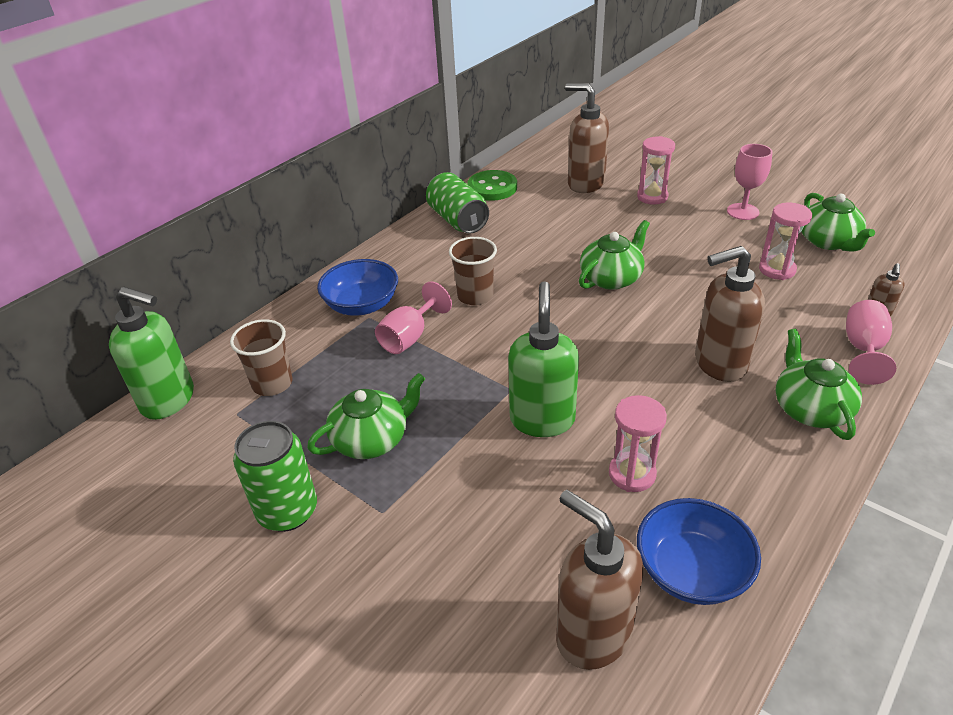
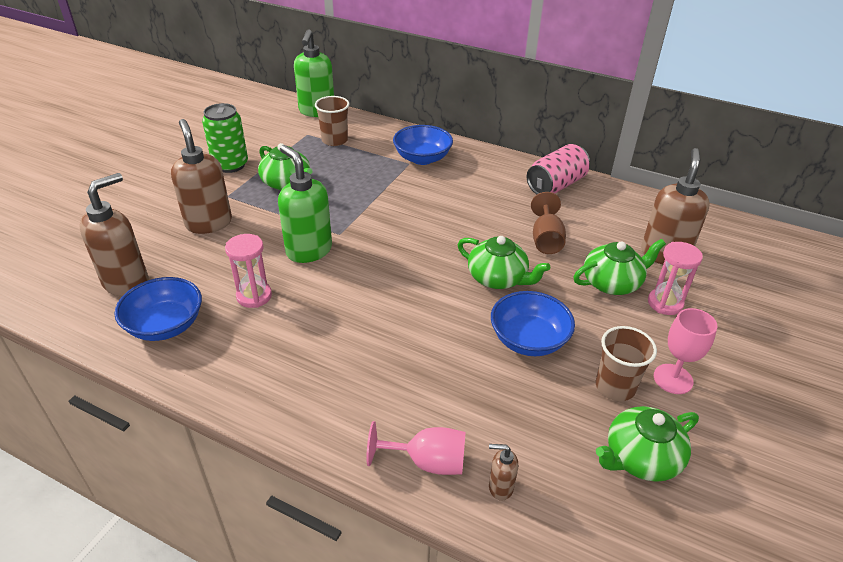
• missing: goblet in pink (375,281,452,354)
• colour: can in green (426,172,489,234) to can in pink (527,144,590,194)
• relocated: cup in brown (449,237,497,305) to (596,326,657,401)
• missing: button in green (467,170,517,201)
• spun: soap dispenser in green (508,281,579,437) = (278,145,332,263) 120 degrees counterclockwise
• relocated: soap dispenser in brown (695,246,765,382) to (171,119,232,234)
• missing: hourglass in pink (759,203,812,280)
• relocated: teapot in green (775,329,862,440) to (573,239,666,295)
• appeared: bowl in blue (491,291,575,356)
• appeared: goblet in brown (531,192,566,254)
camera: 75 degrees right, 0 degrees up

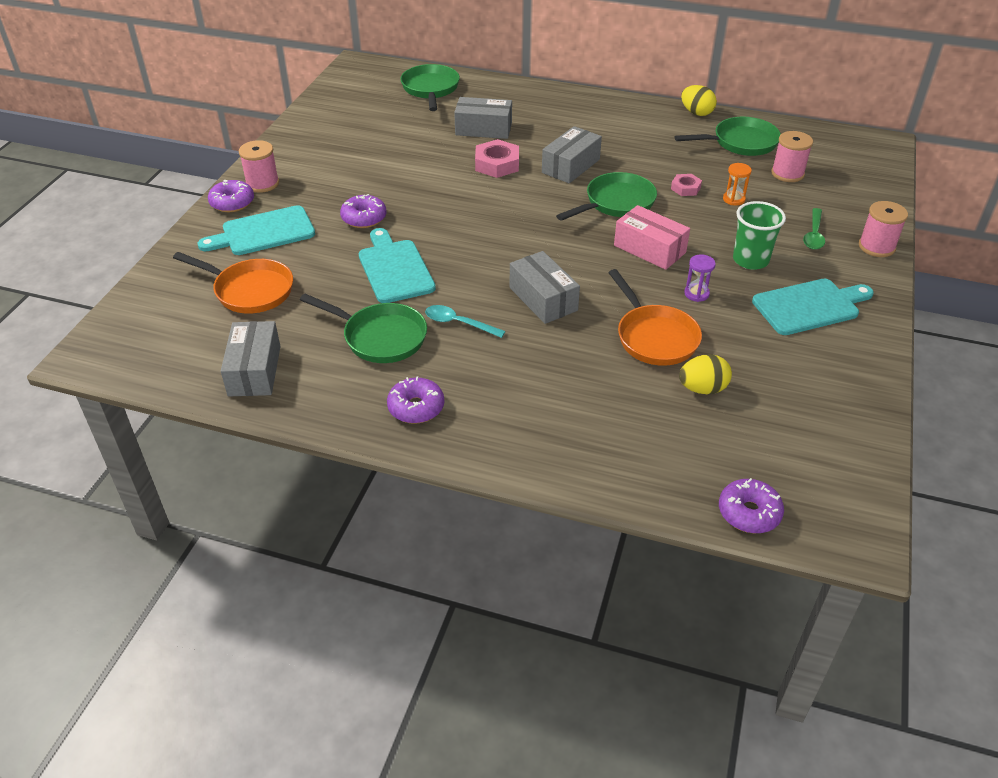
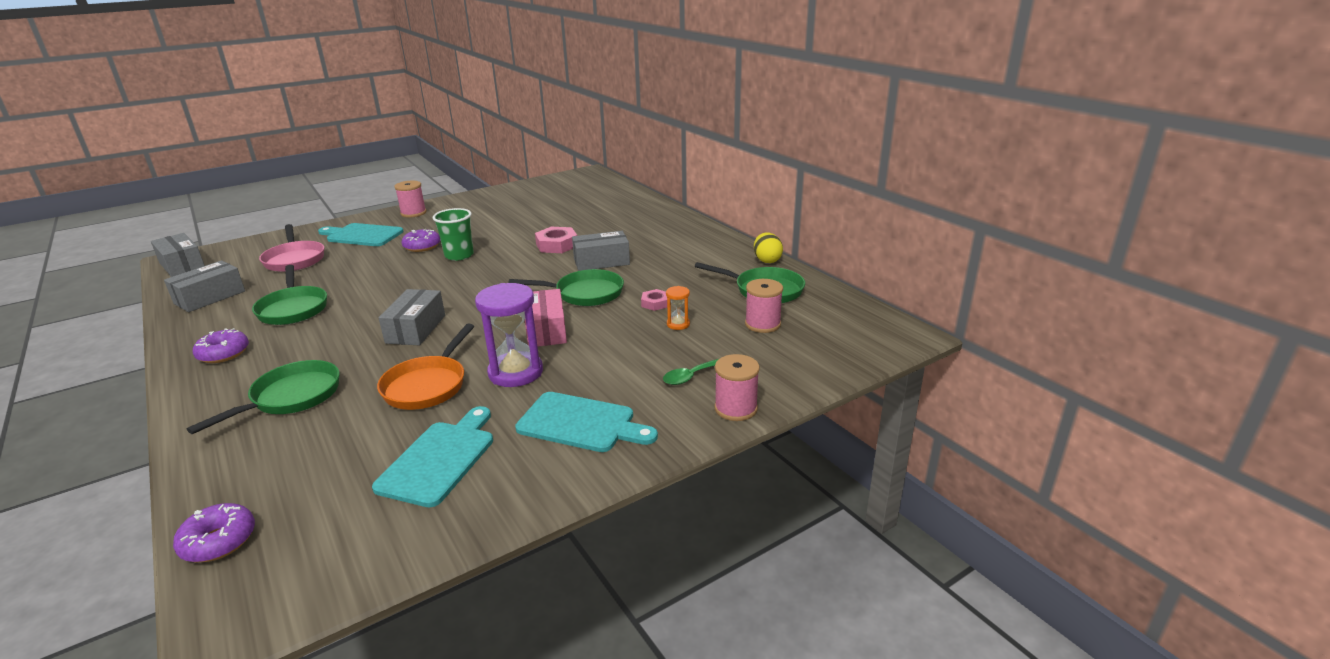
• colour: pan in orange (173,252,293,314) to pan in pink (259,224,324,272)
• missing: donut in purple (208,179,254,212)
• relocated: cutting board in turquoise (359,228,436,303) to (372,406,493,507)
• relocated: pan in green (400,64,460,111) to (187,360,340,434)
• missing: spoon in turquoise (425,305,506,338)
• relocated: box in grey (454,97,512,139) to (151,233,205,277)
• missing: egg in yellow (679,354,732,394)
• size: hourglass in purple (684,254,716,302) = (475,283,543,387) x2.10
• relocated: cup in green (733,201,786,270) to (432,208,474,261)
camera: 40 degrees right, 15 degrees down

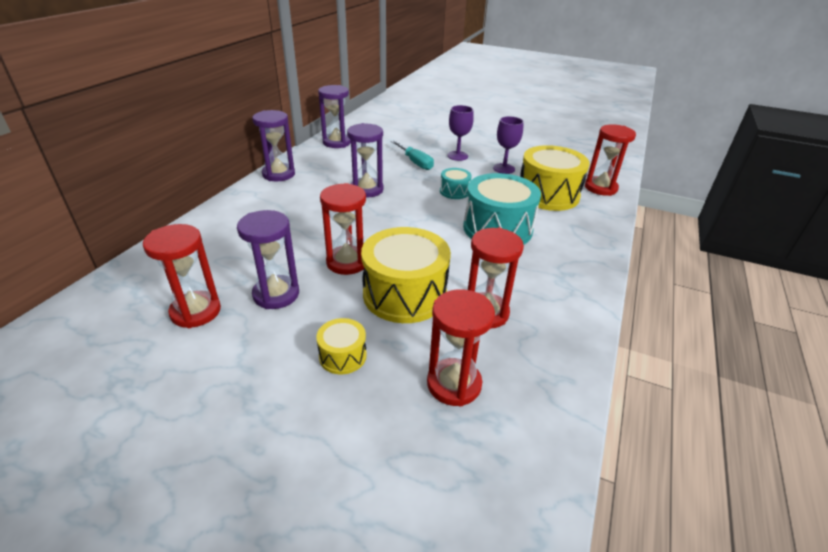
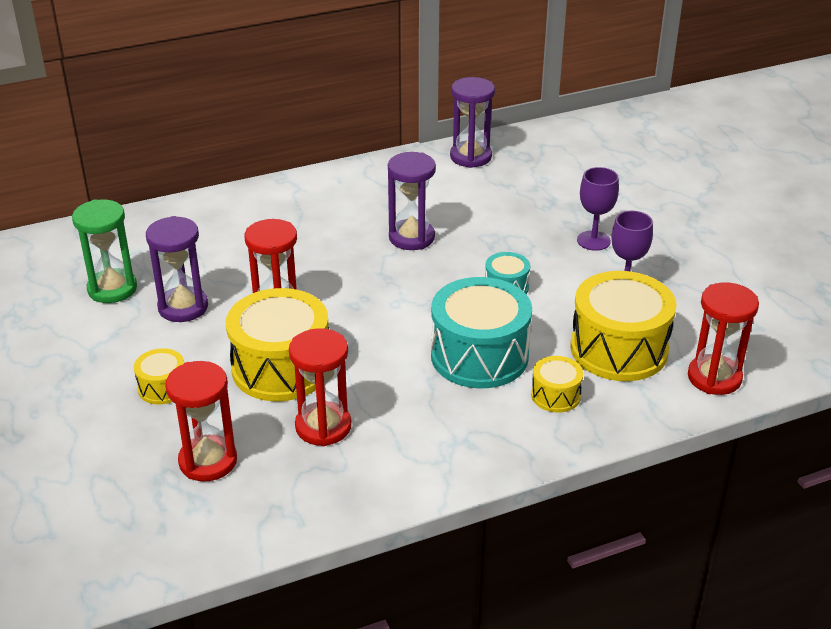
• colour: hourglass in red (143,224,221,328) to hourglass in green (72,200,137,303)
• missing: hourglass in purple (252,110,295,181)
• missing: screwdriver in turquoise (391,140,434,170)
• appeared: drum in yellow (531,356,583,412)
camera: 45 degrees right, 0 degrees up

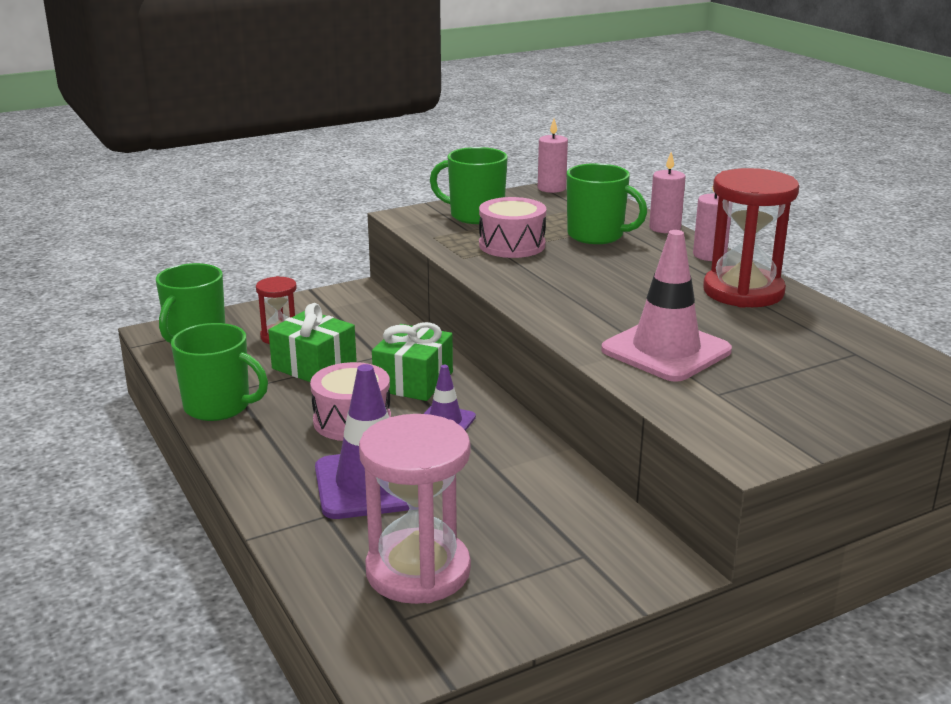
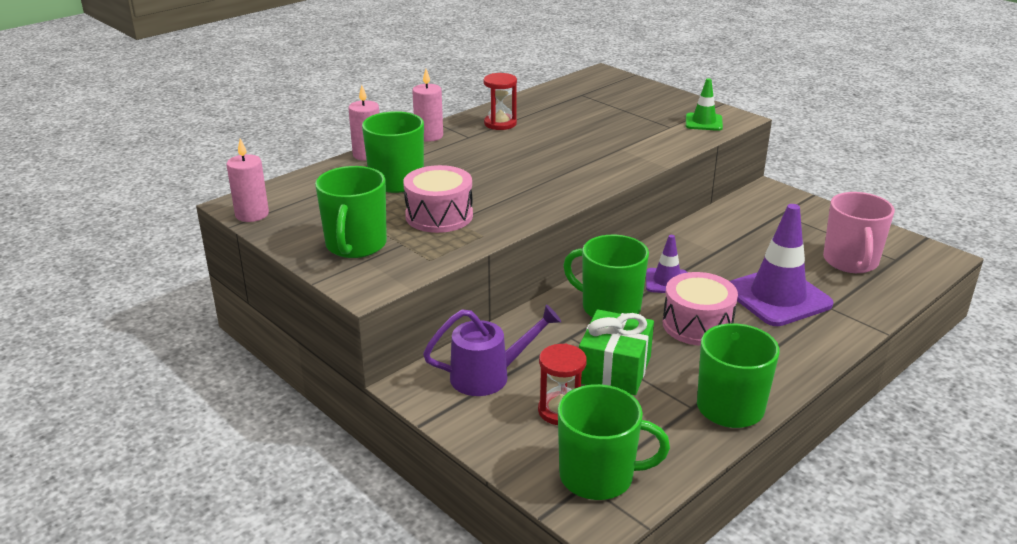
• exchanged: hourglass in pink (359,414,471,604) to mug in pink (823,192,895,273)
• exchanged: gift in green (372,322,453,401) to mug in green (563,235,649,318)
• missing: traffic cone in pink (601,230,732,382)
• size: hourglass in red (703,168,799,308) = (483,73,517,130) x0.54
• appeared: watering can in purple (423,304,561,396)
• appeared: traffic cone in green (686,78,723,131)
camera: 105 degrees left, 5 degrees up

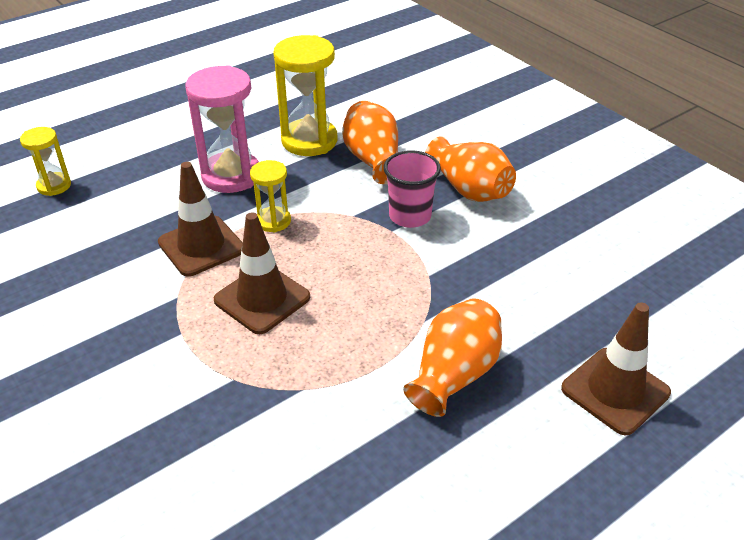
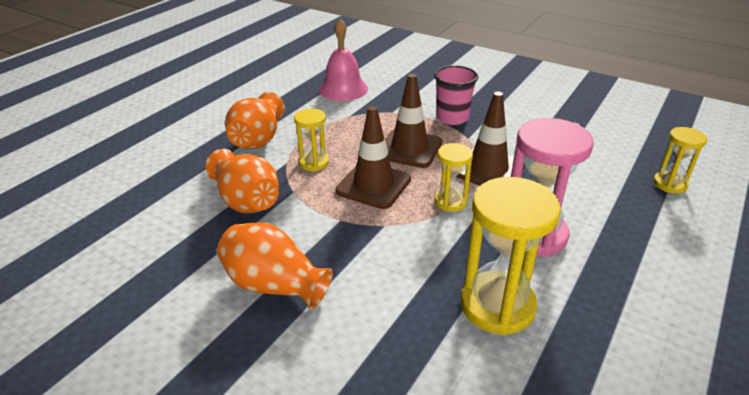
• relocated: vase in orange (342,101,398,184) to (205,149,279,213)
• relocated: cup in pink (384,150,441,228) to (434,65,478,125)
• relocated: traffic cone in brown (561,303,671,435) to (335,106,411,209)
• appeared: hourglass in yellow (294,109,329,171)
• appeared: bell in pink (319,19,368,101)
camera: 160 degrees right, 5 degrees down

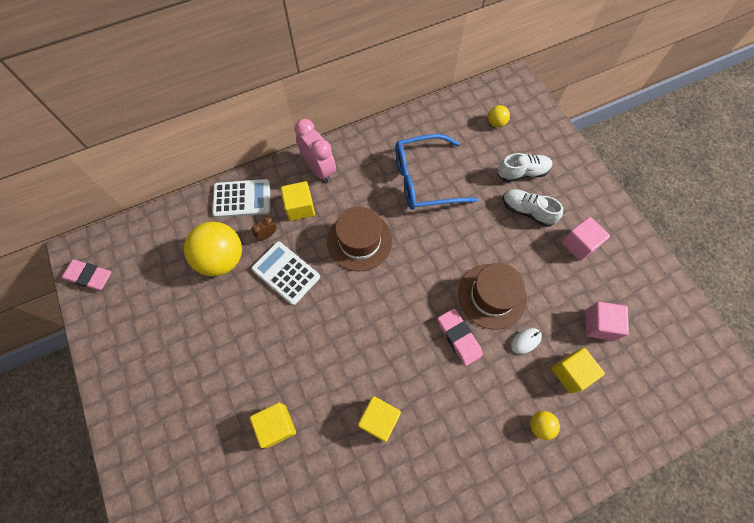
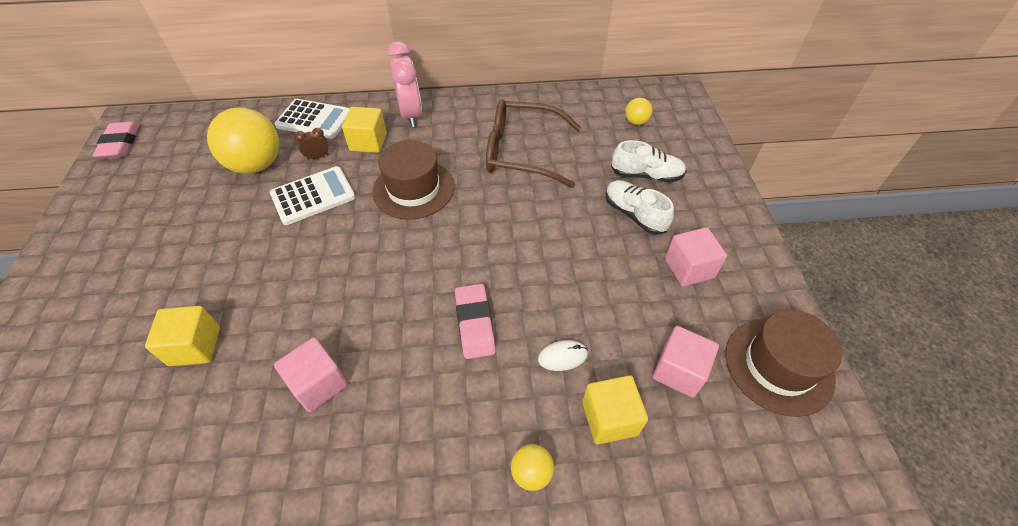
• spun: eraser in pink (61,259,111,291) = (93,121,140,158) 45 degrees clockwise
• spun: calculator in white (251,242,320,305) = (270,166,355,225) 90 degrees clockwise
• colour: cube in yellow (358,396,401,442) to cube in pink (274,337,348,412)
• colour: glasses in blue (395,134,478,210) to glasses in brown (486,99,581,188)
• relocated: hat in brown (458,263,527,330) to (726,310,842,417)
camera: 20 degrees right, 15 degrees down

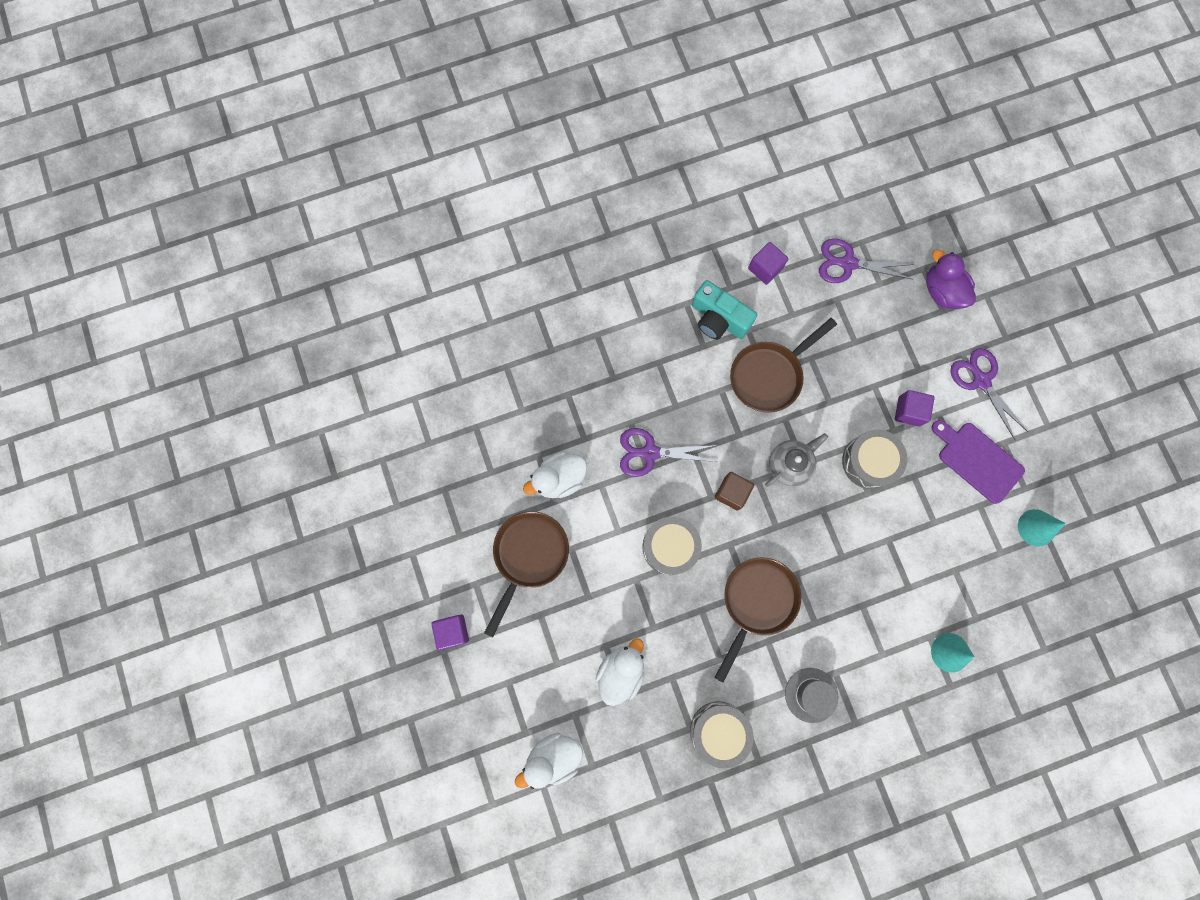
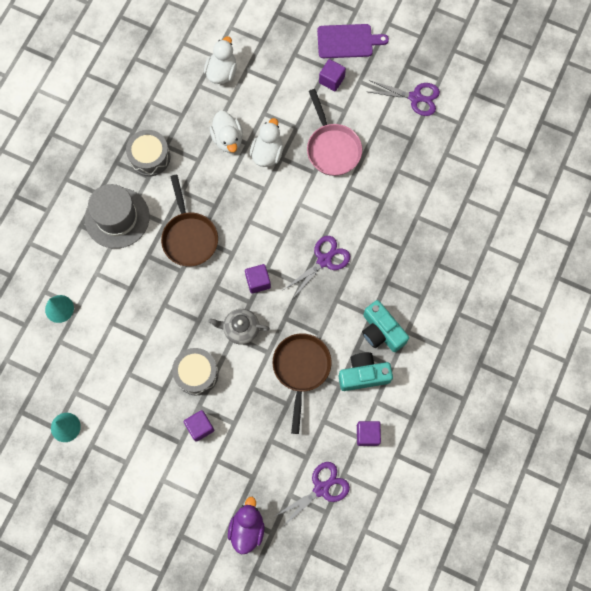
• colour: pan in brown (484,511,569,637) to pan in pink (307,89,362,176)
• relocated: duck in white (523,452,587,498) to (250,118,283,167)
• missing: drum in grey (642,517,702,575)
• colour: cube in brown (715,472,754,511) to cube in purple (245,264,271,294)
• spun: teapot in grey (765,433,828,487) = (208,309,270,345) 90 degrees clockwise
• size: hat in grey (785,668,839,723) = (85,184,150,249) x1.68
• spun: duck in purple (926,249,976,309) = (228,497,265,554) 90 degrees counterclockwise
• relocated: cutting board in purple (932,420,1025,504) to (317,24,389,58)
• relocated: scissors in purple (950,348,1028,440) to (369,80,440,116)
• appeared: camera in turquoise (362,300,409,352)
camera: 135 degrees right, 5 degrees down

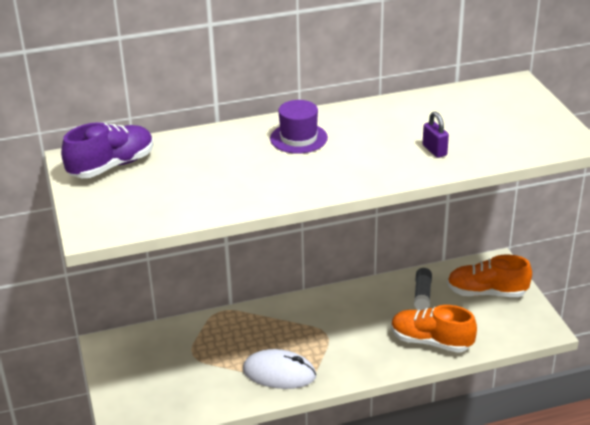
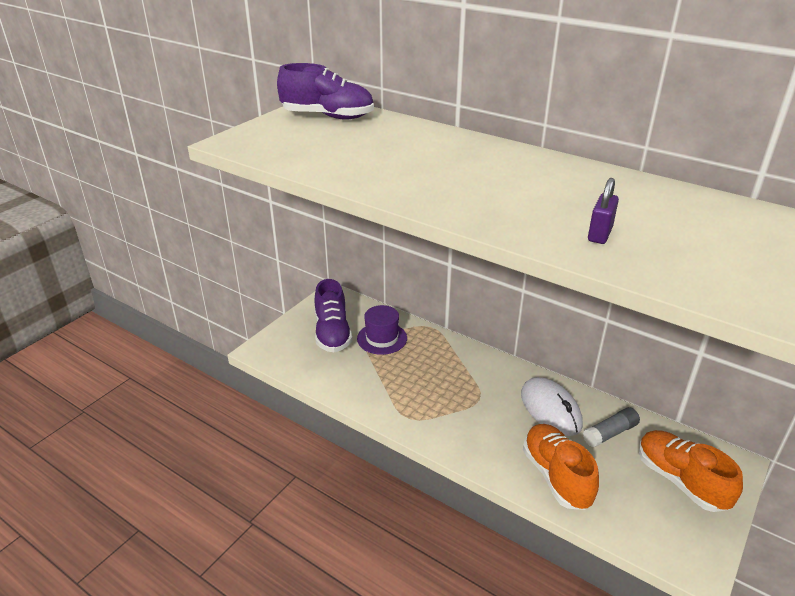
• relocated: mouse in white (243,349,317,389) to (521,377,583,436)
• relocated: hat in purple (270,100,328,154) to (357,305,407,355)
• appeared: shoe in purple (314,279,352,352)
camera: 50 degrees right, 0 degrees up

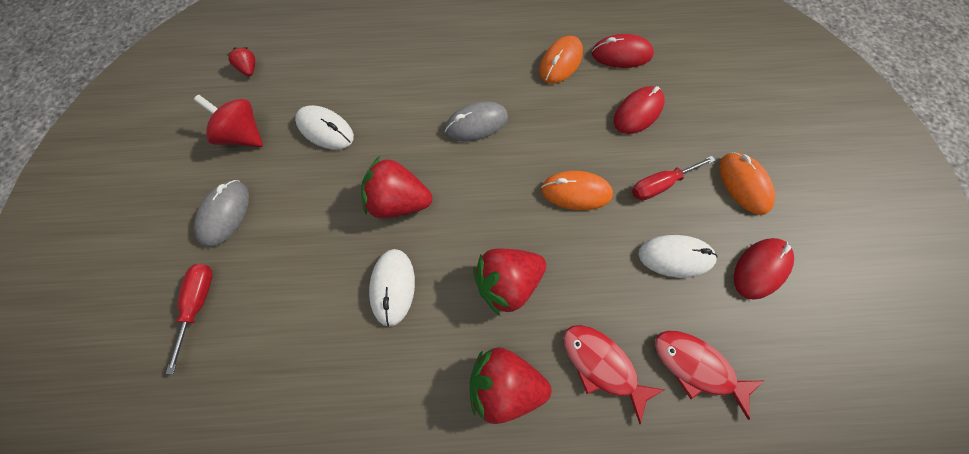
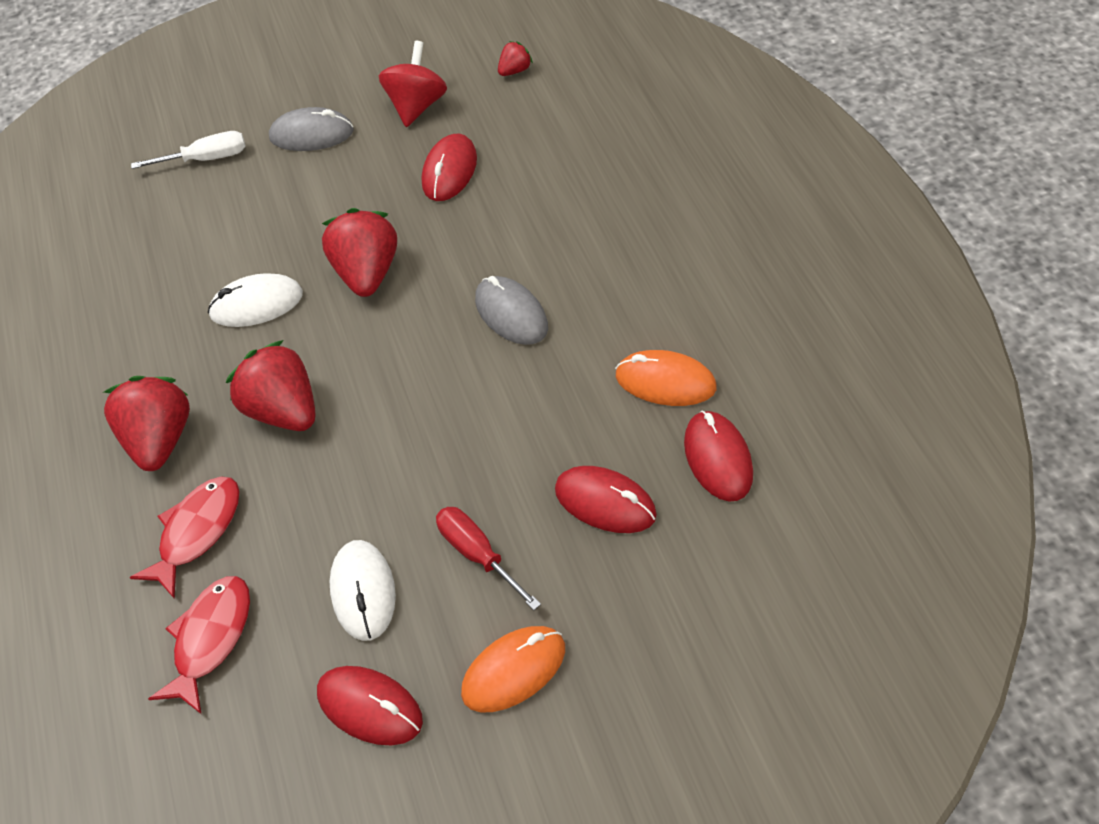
• colour: screwdriver in red (166,264,213,374) to screwdriver in white (131,131,245,169)
• colour: mouse in white (295,105,354,150) to mouse in red (422,134,477,201)
• missing: mouse in orange (541,171,613,210)
camera: 80 degrees right, 15 degrees down

